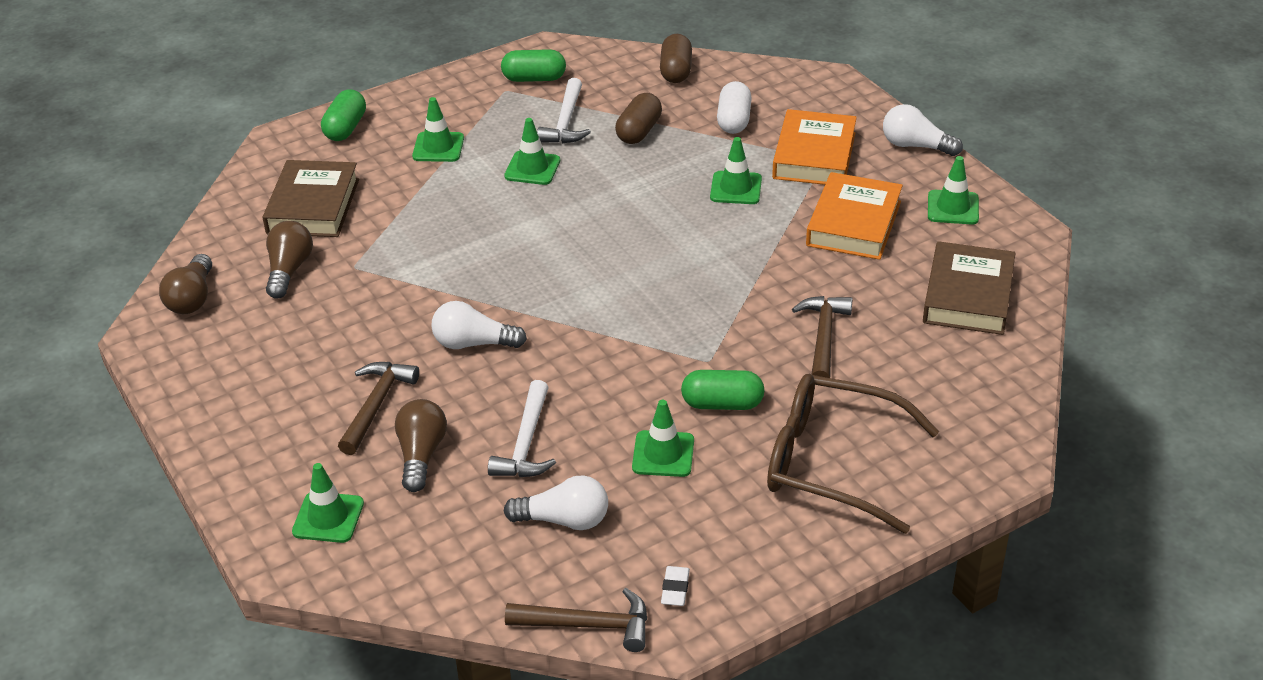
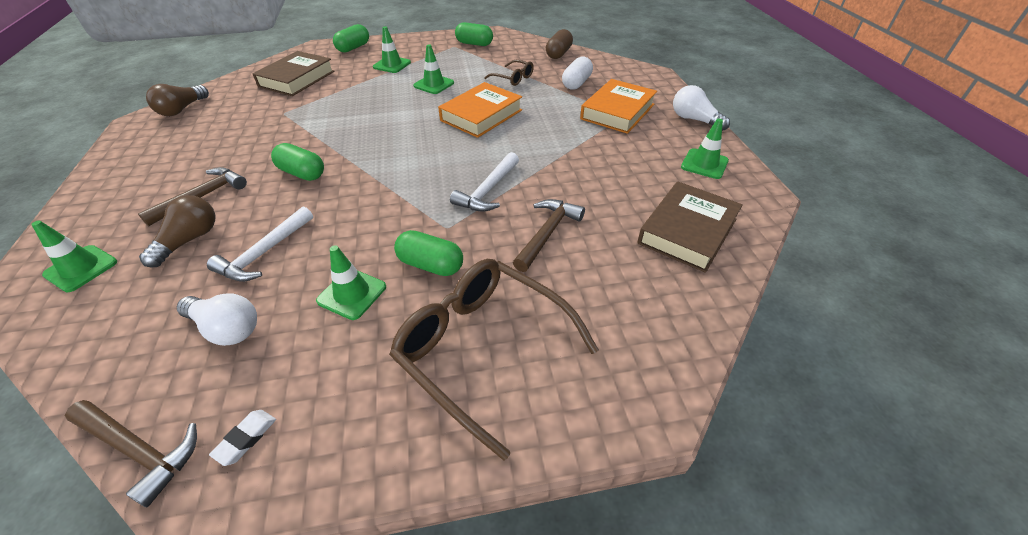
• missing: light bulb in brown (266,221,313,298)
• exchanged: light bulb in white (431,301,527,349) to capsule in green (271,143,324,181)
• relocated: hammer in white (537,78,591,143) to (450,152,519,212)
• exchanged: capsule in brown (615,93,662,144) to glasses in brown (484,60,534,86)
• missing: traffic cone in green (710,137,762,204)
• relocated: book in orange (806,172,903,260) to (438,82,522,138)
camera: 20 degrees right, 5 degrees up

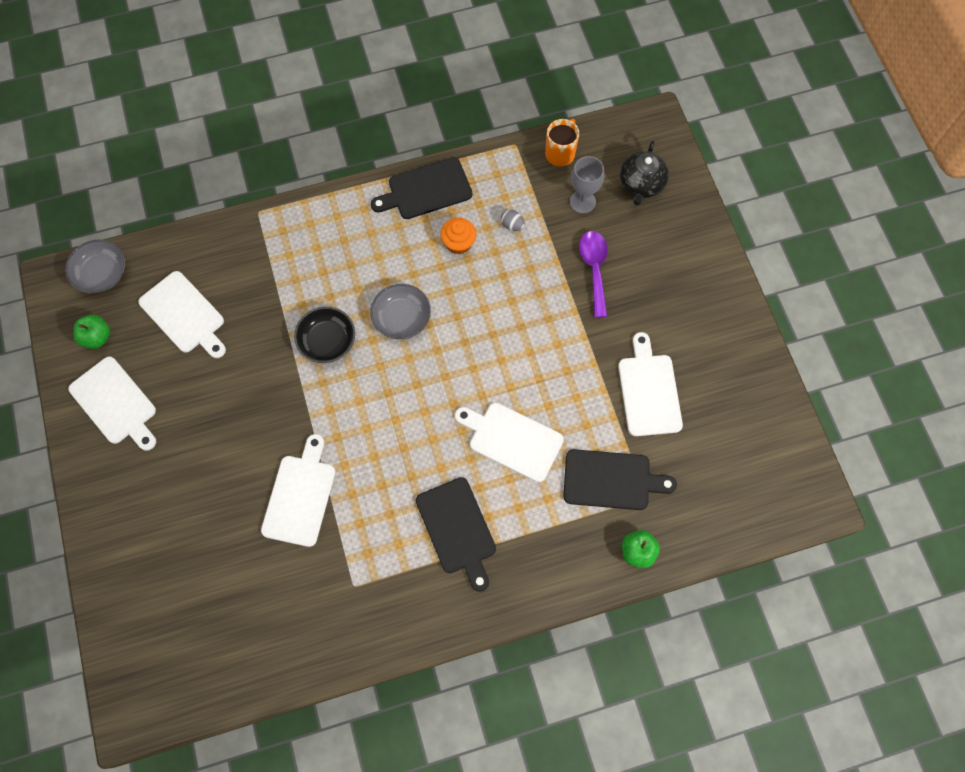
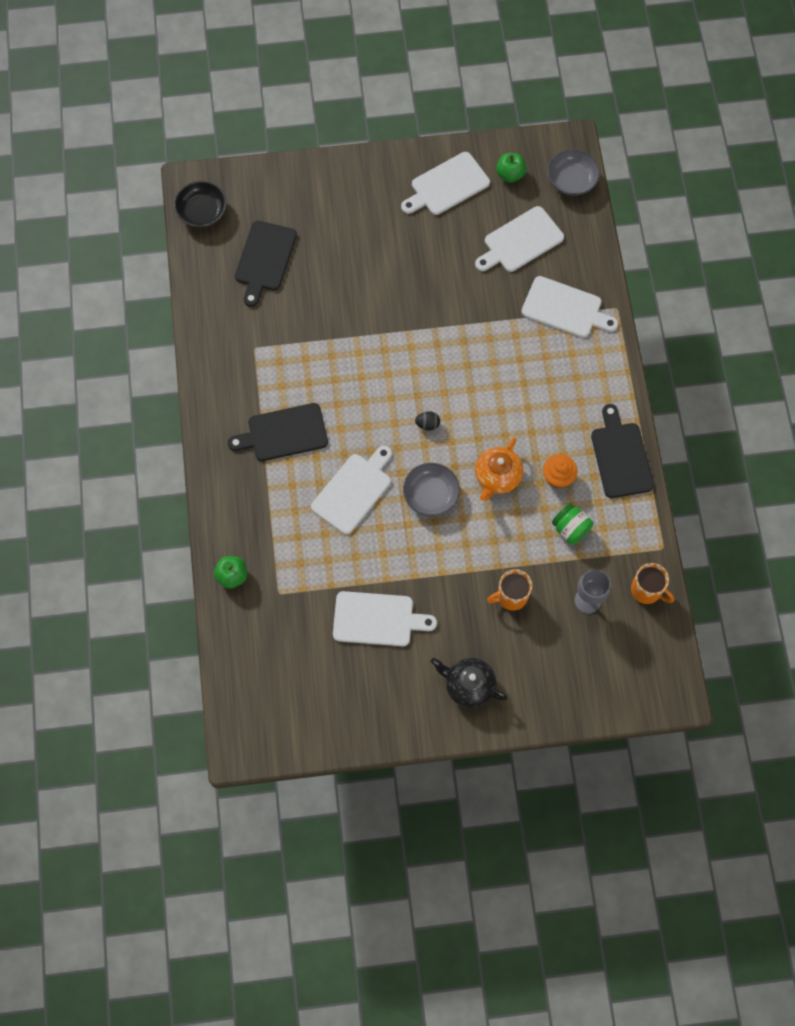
• relocated: cutting board in white (261,434,335,547) to (521,276,618,338)
• relocated: bowl in black (294,307,355,363) to (174,181,227,227)
• relocated: bowl in grey (370,284,431,339) to (403,463,460,516)
• exchanged: egg in grey (500,209,525,231) to jar in green (552,503,593,545)
• relocated: cutting board in black (563,449,677,510) to (235,221,297,307)
• exchanged: spoon in purple (579,231,608,318) to mug in orange (487,569,532,610)
• relocated: teapot in black (620,140,669,206) to (431,658,508,708)
• appeared: egg in black (415,411,440,430)
• appeared: teapot in orange (475,437,523,501)
camera: 100 degrees right, 0 degrees up

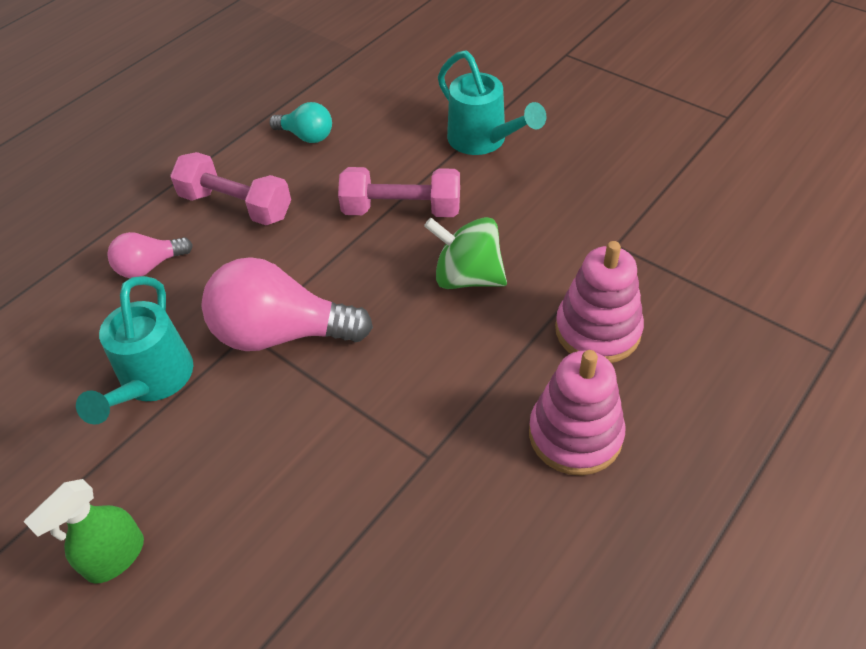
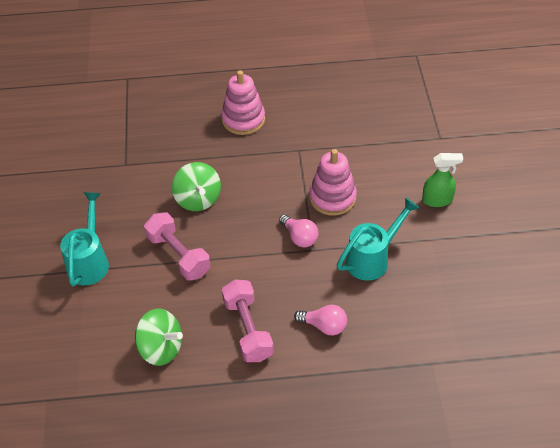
• size: light bulb in pink (202,257,373,351) = (279,214,319,247) x0.54
• exchanged: light bulb in turquoise (269,102,332,143) to spinning top in green (135,308,183,366)
• relocated: stacking toy in pink (555,241,644,363) to (309,149,357,216)
camera: 135 degrees left, 0 degrees up

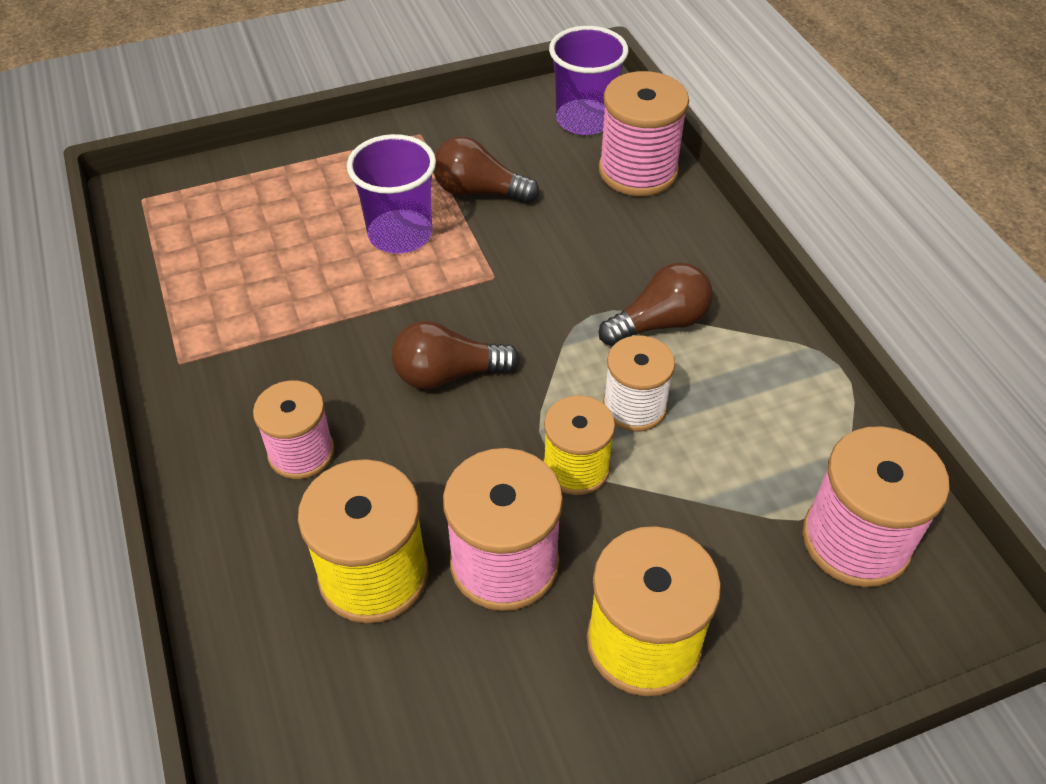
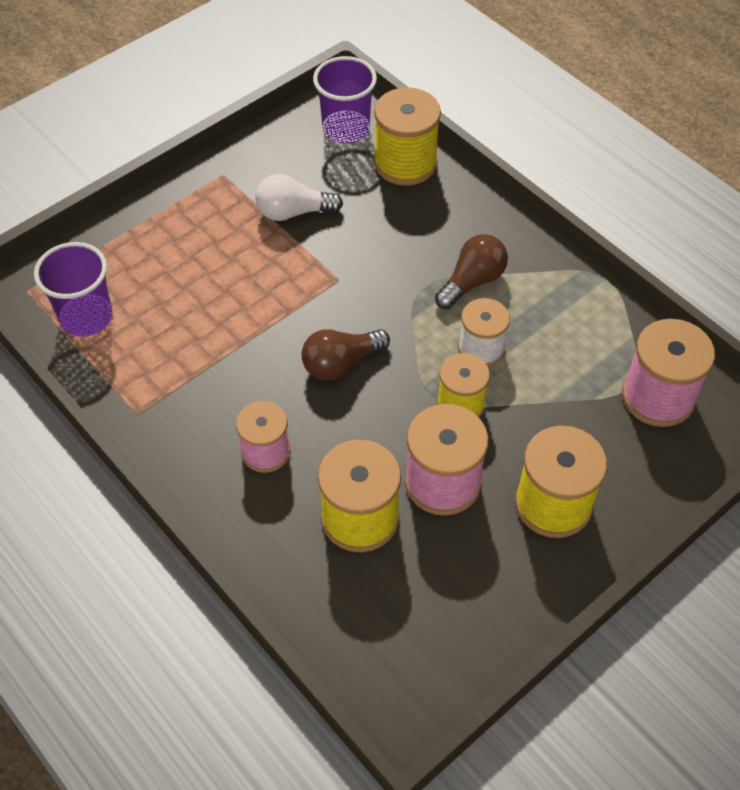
• relocated: cup in purple (347,134,436,254) to (34,242,113,337)
• colour: light bulb in brown (434,136,539,203) to light bulb in white (255,174,343,221)
• colour: spool in pink (599,71,689,196) to spool in yellow (374,87,441,186)
camera: 20 degrees left, 5 degrees up

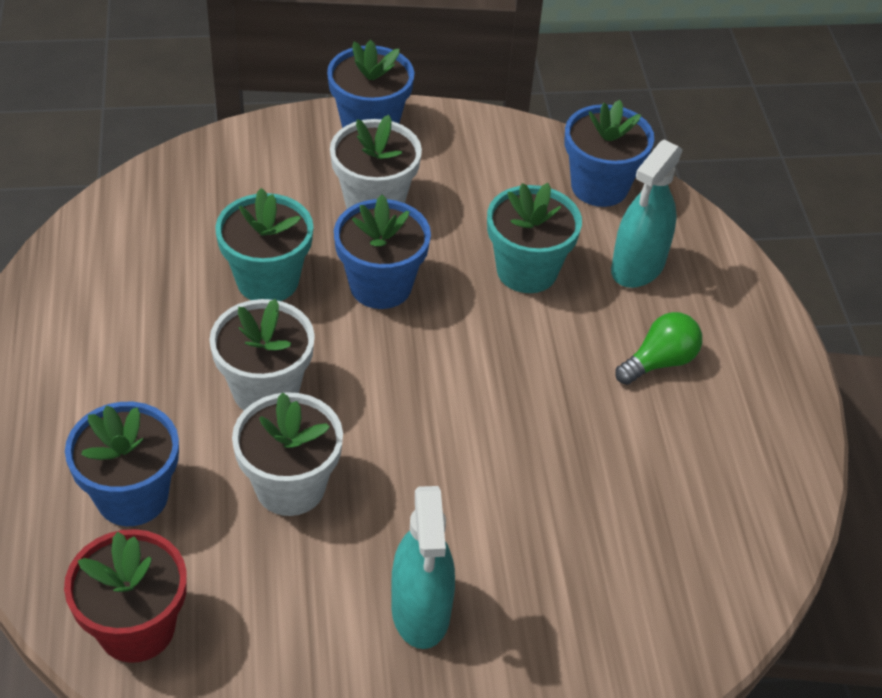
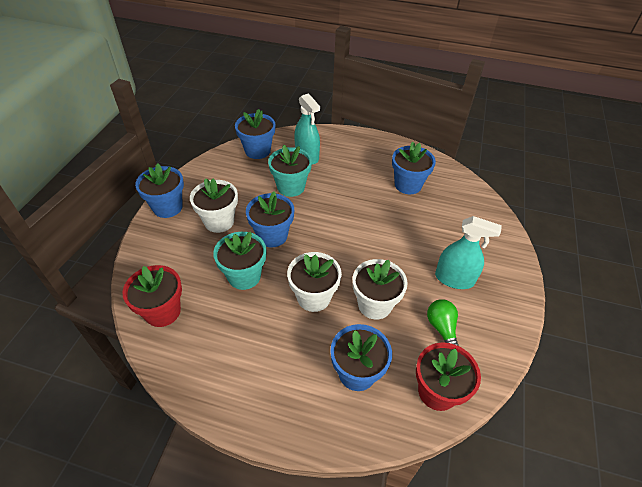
• relocated: light bulb in green (615,312,702,385) to (427,299,459,346)
• appeared: flower pot in red (123,265,182,327)
• appeared: flower pot in blue (392,142,436,194)
camera: 65 degrees left, 0 degrees up

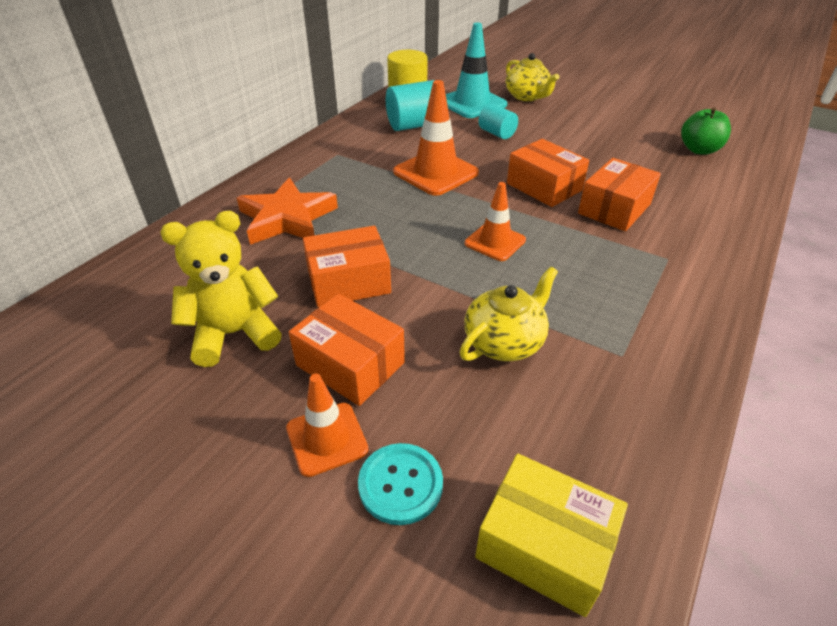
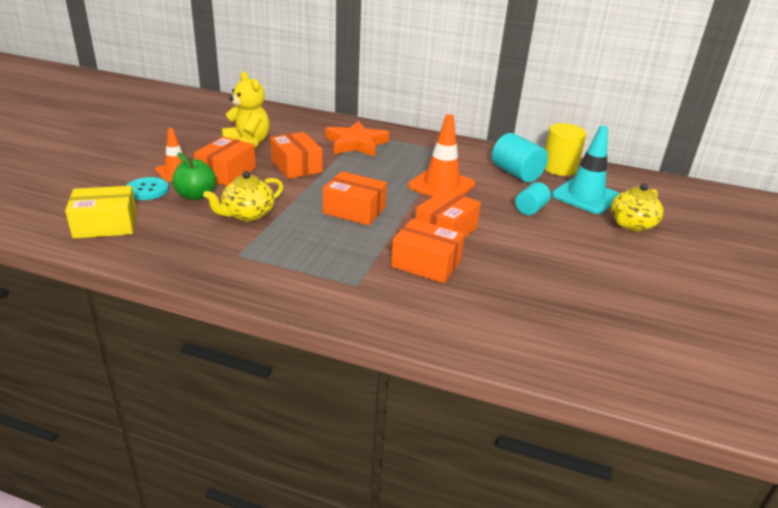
• spun: teapot in yellow (460,267,558,361) = (203,171,283,221) 105 degrees clockwise
• exchanged: traffic cone in orange (465,182,526,261) to box in orange (323,171,387,225)
• spun: box in yellow (475,454,628,617) = (65,186,137,239) 60 degrees clockwise
• relocated: apple in green (681,107,731,155) to (172,153,216,200)
camera: 75 degrees right, 10 degrees down

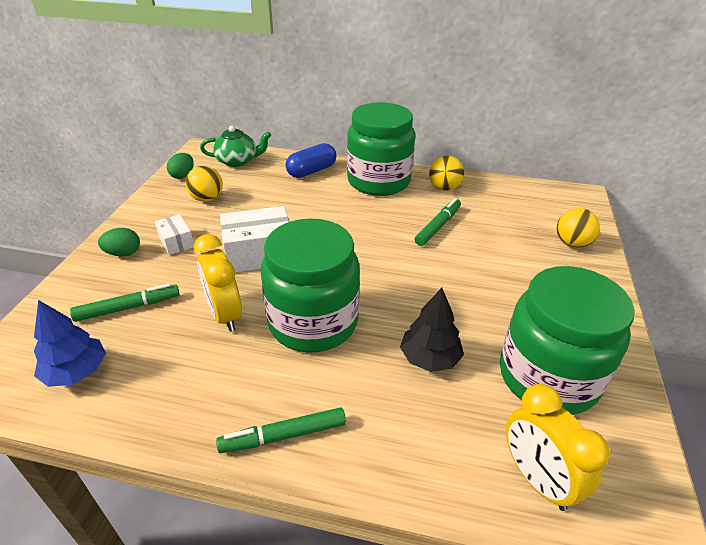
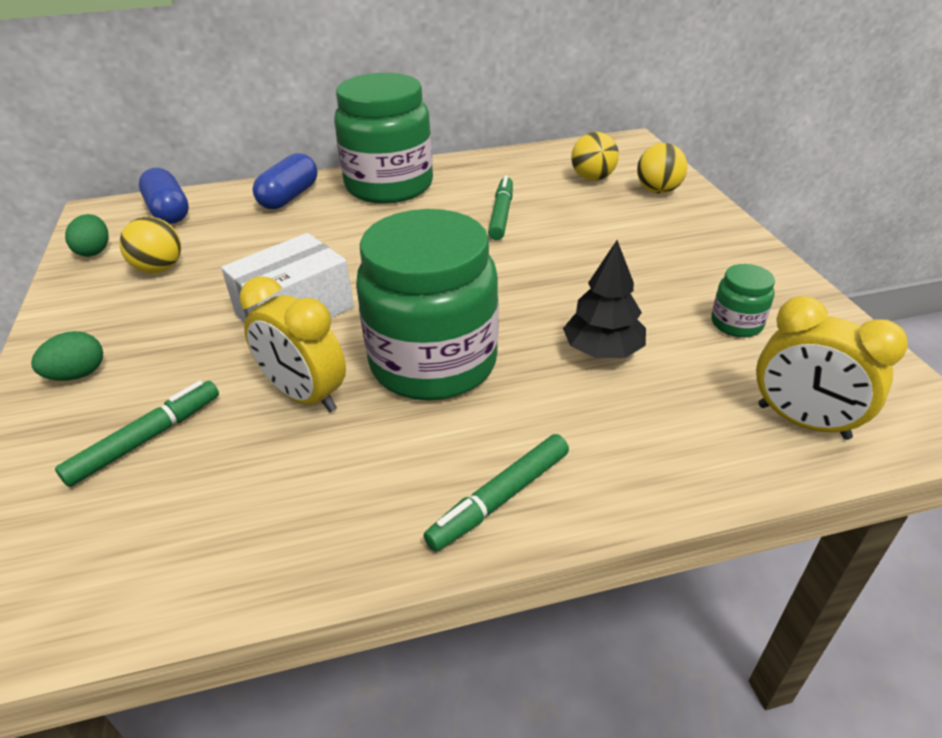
• missing: tree in blue (34,300,106,387)
• missing: box in white (155,214,194,255)
• exchanged: teapot in green (200,126,271,167) to capsule in blue (139,168,189,224)
• relocated: ball in yellow (429,156,464,191) to (571,132,619,181)
• size: jar in green (500,266,635,415) = (711,264,775,337) x0.42
camera: 25 degrees left, 0 degrees up

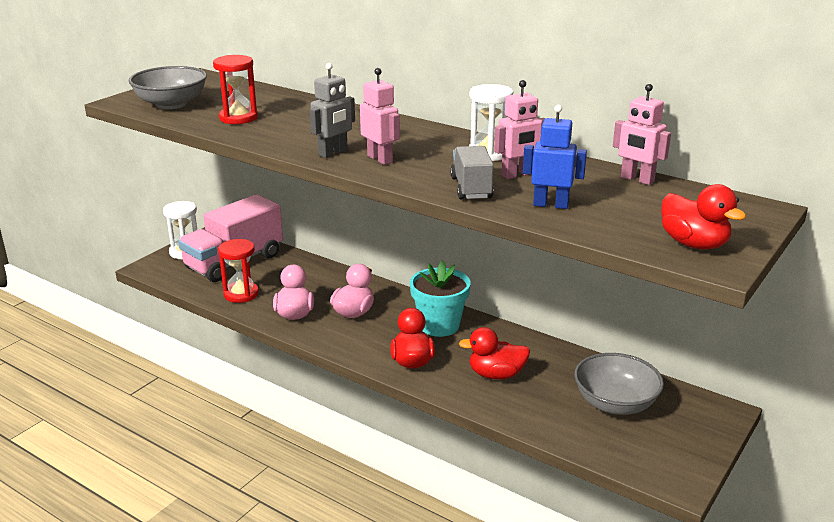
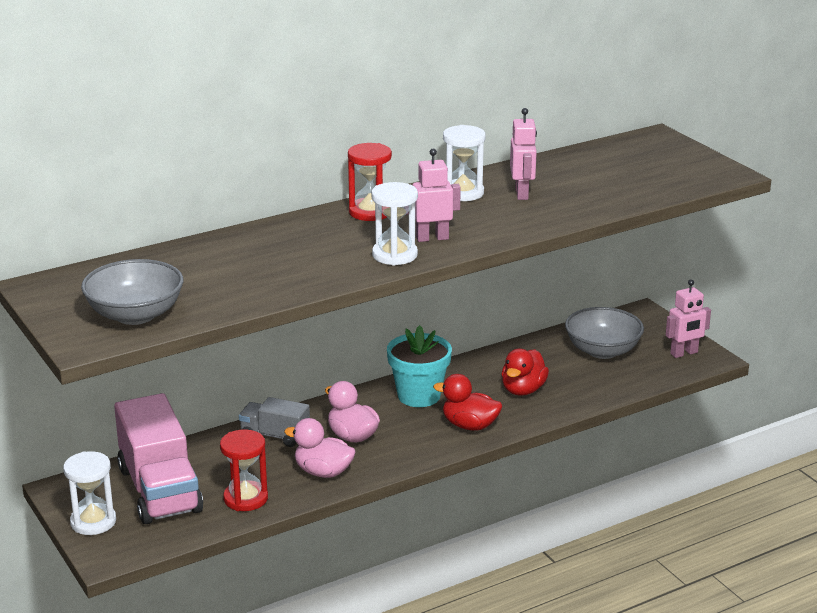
• relocated: hourglass in red (213,55,258,124) to (348,143,392,221)
• exchanged: robot in grey (310,63,355,158) to hourglass in white (371,182,418,266)
• relocated: truck in grey (450,146,494,199) to (239,397,310,447)
• missing: robot in blue (523,105,587,209)
• relocated: robot in pink (613,84,671,185) to (666,280,711,358)
• missing: duck in red (661,184,746,249)
camera: 65 degrees left, 0 degrees up

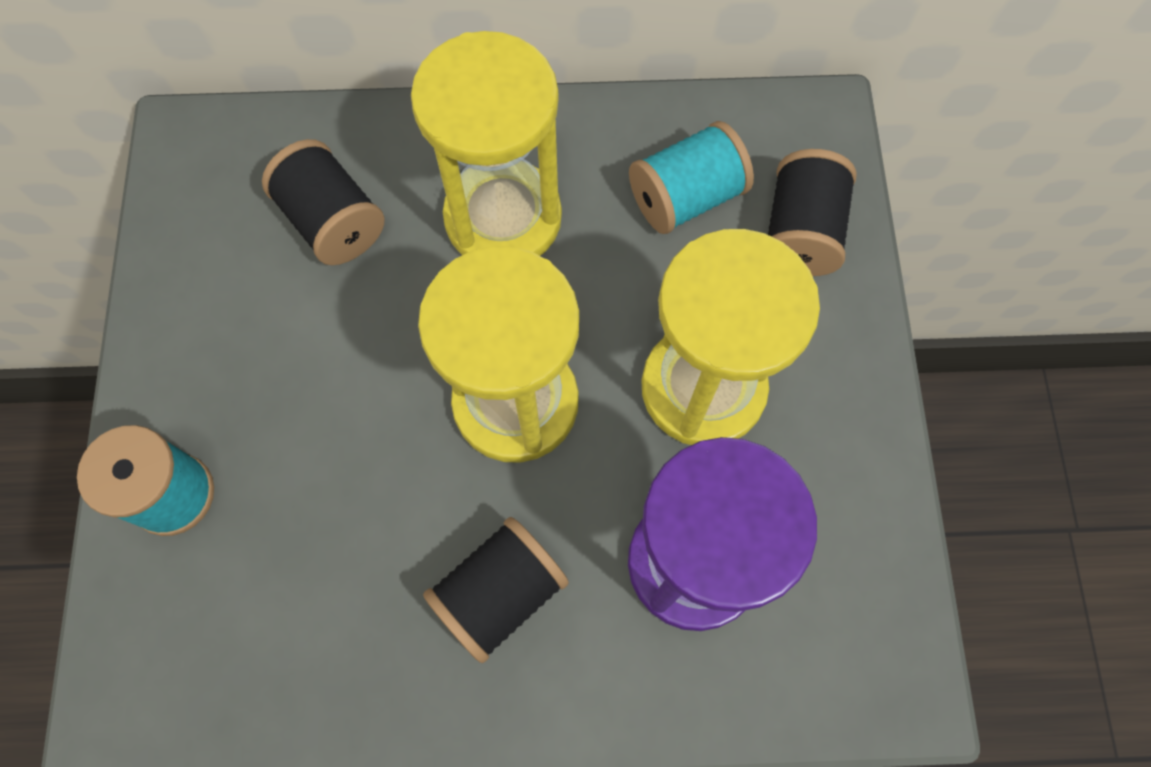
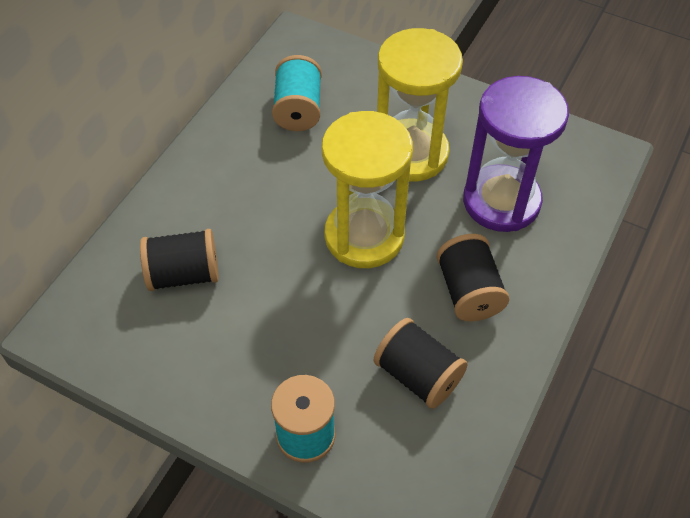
• missing: hourglass in yellow (411,31,562,256)
• relocated: spool in black (768,149,857,276) to (374,318,468,409)
camera: 60 degrees left, 15 degrees down

